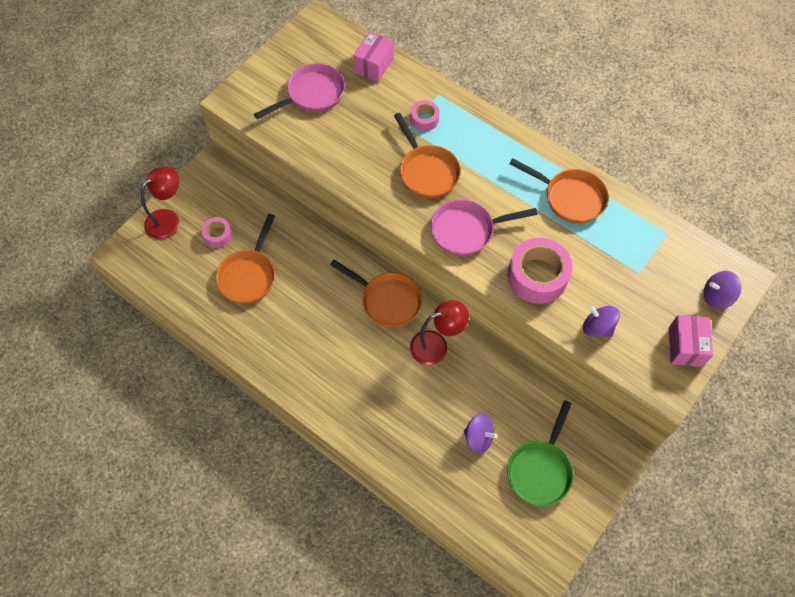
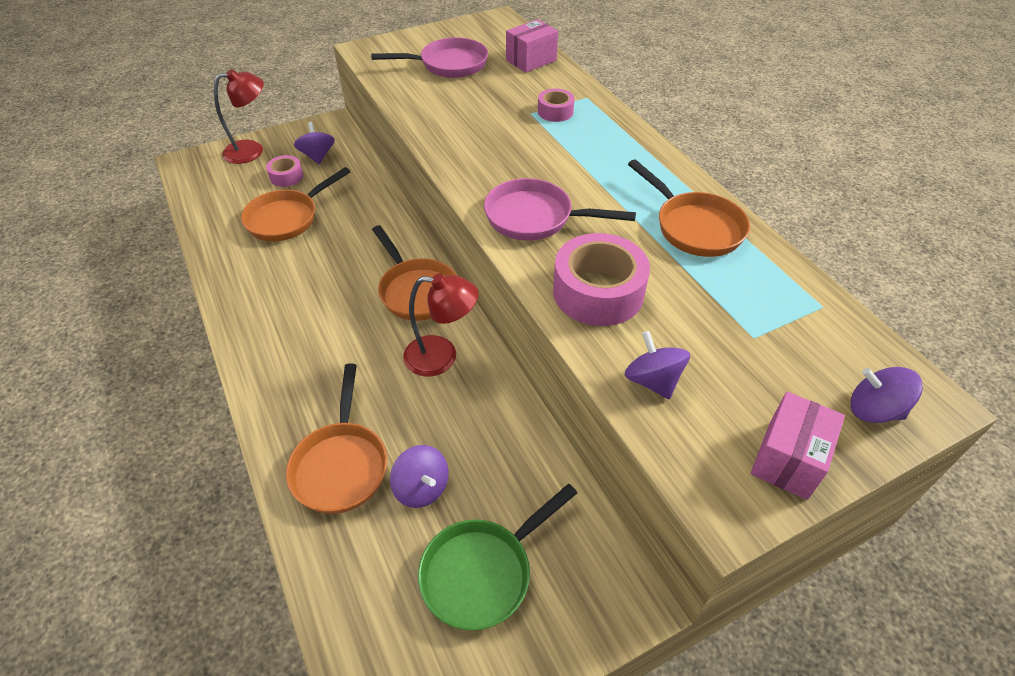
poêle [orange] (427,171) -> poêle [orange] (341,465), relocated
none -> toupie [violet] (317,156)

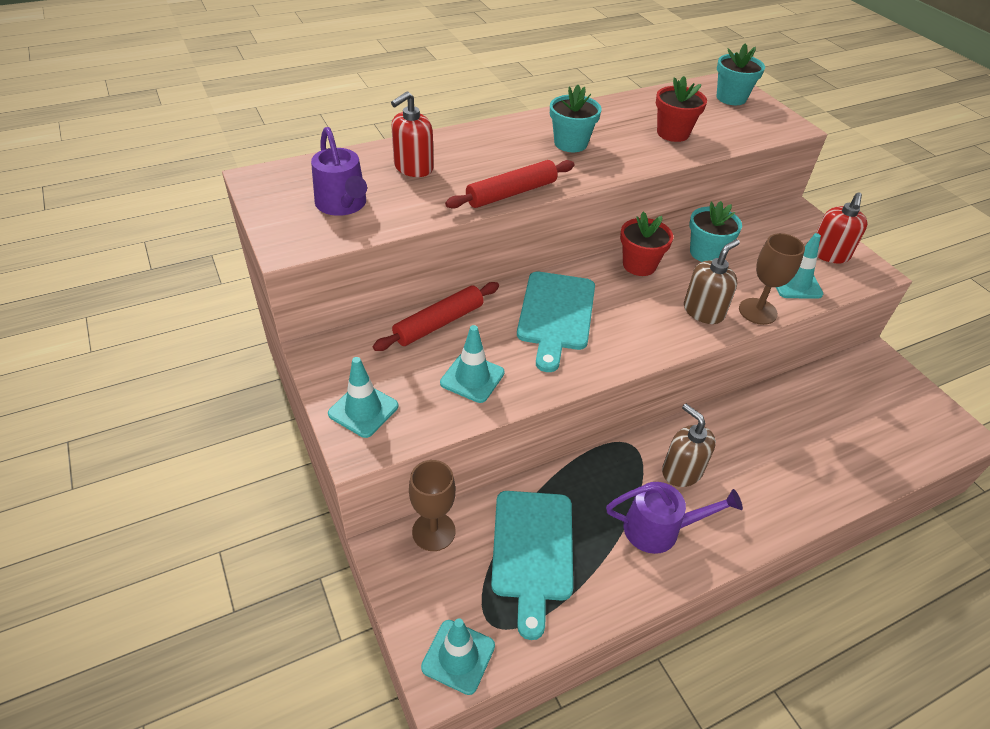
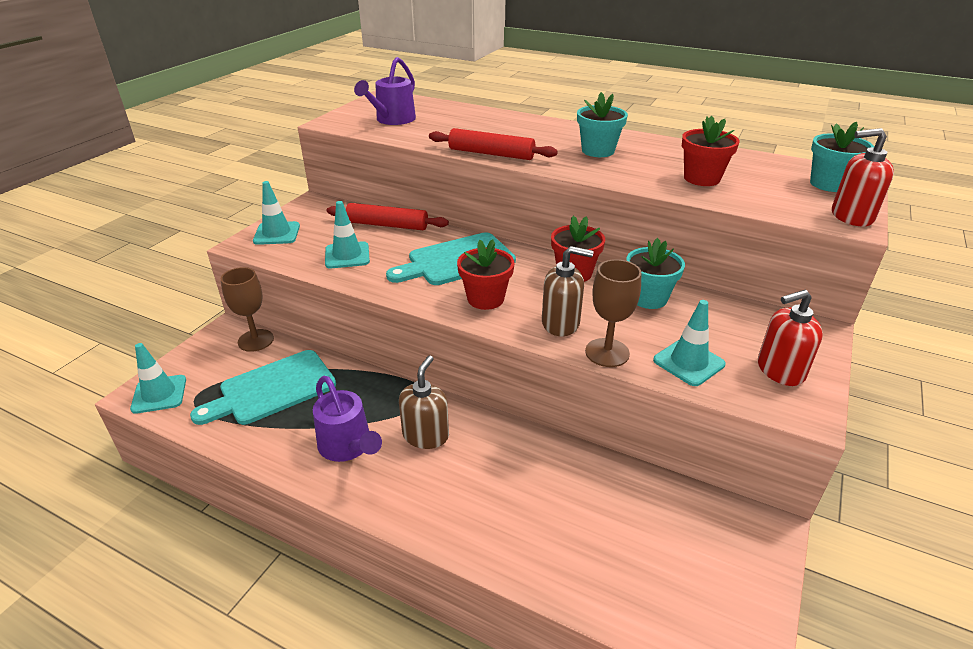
none -> pot de fleurs [rouge] (485,299)
distributeur de savon [rouge] (413,168) -> distributeur de savon [rouge] (851,216), relocated

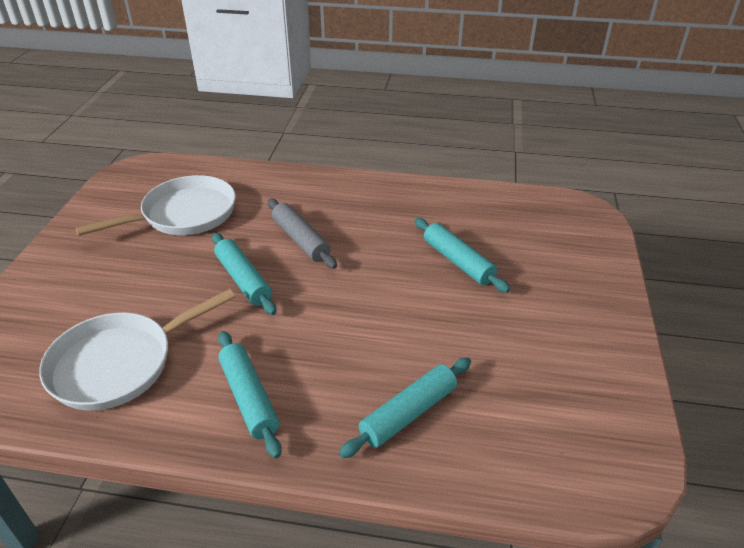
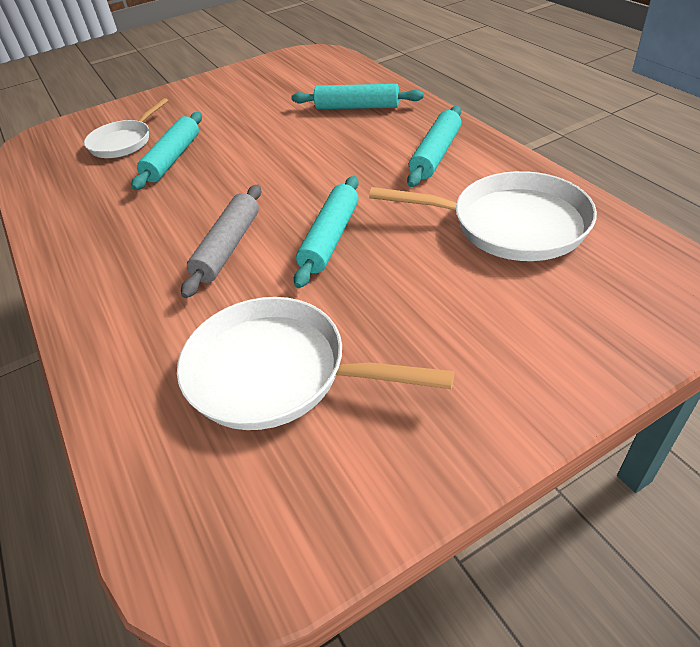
none -> poêle [blanc] (123,142)

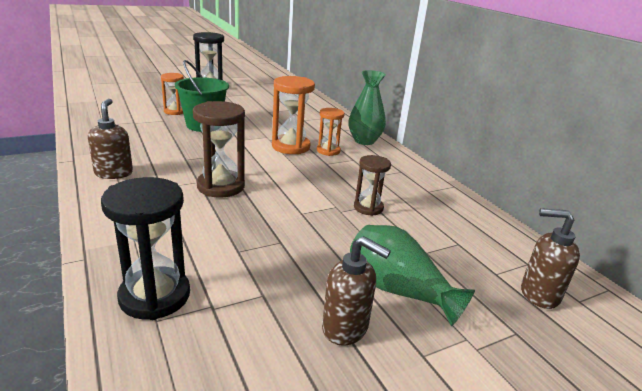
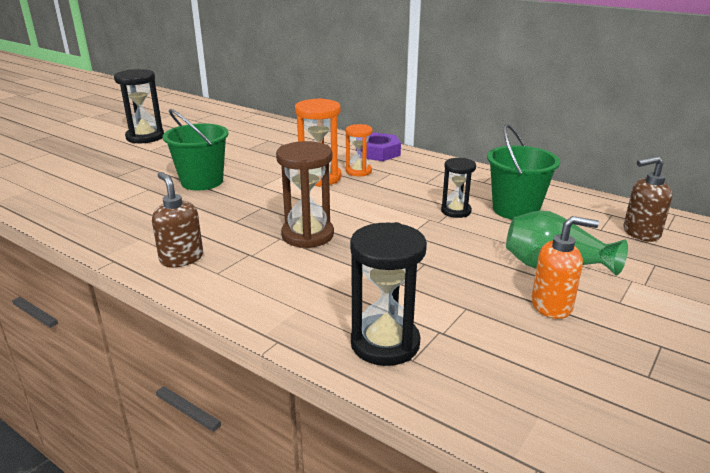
vase [vert] (364,141) -> écrou [violet] (377,152)
sablier [marron] (368,208) -> sablier [noir] (456,211)
none -> seau [vert] (515,209)
distributeur de savon [marron] (345,328) -> distributeur de savon [orange] (552,306)
sablier [orange] (174,111) -> none

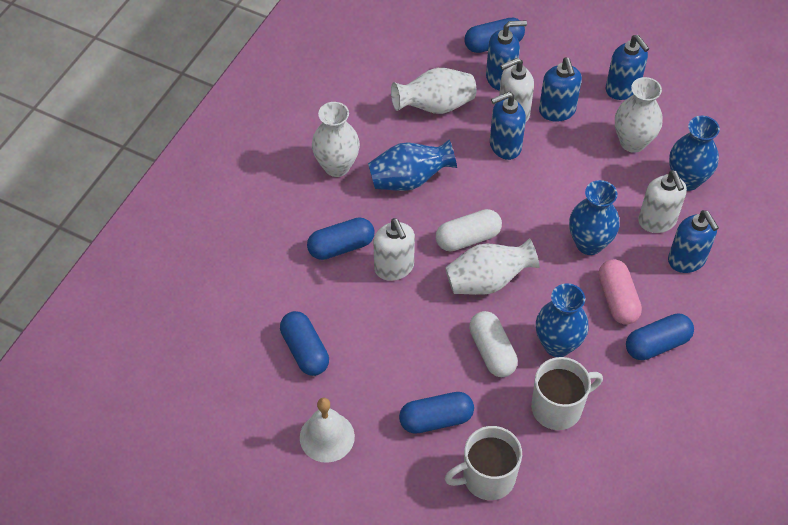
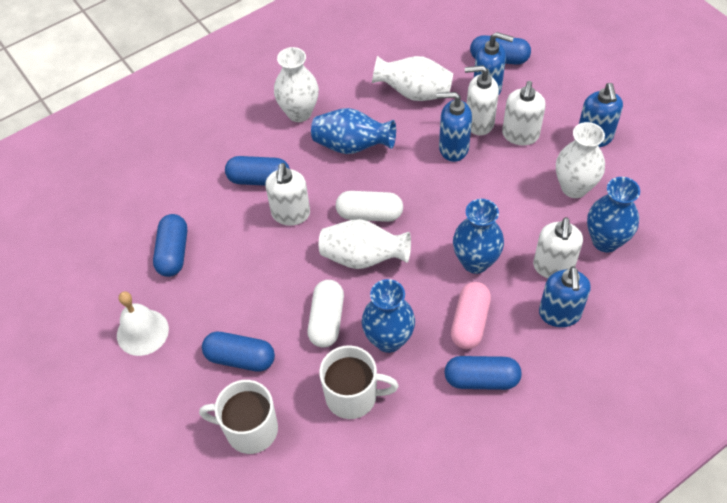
distributeur de savon [bleu] (557,111) -> distributeur de savon [blanc] (520,135)

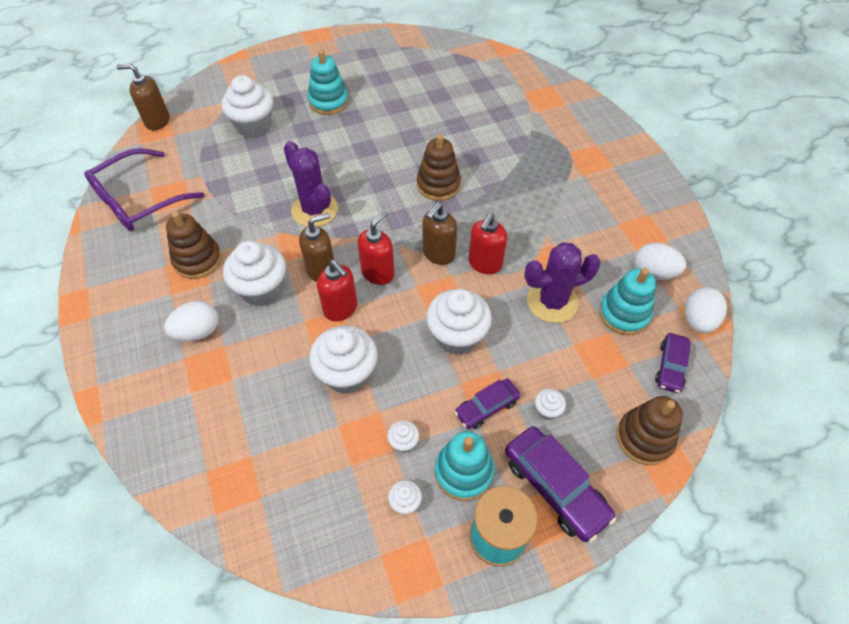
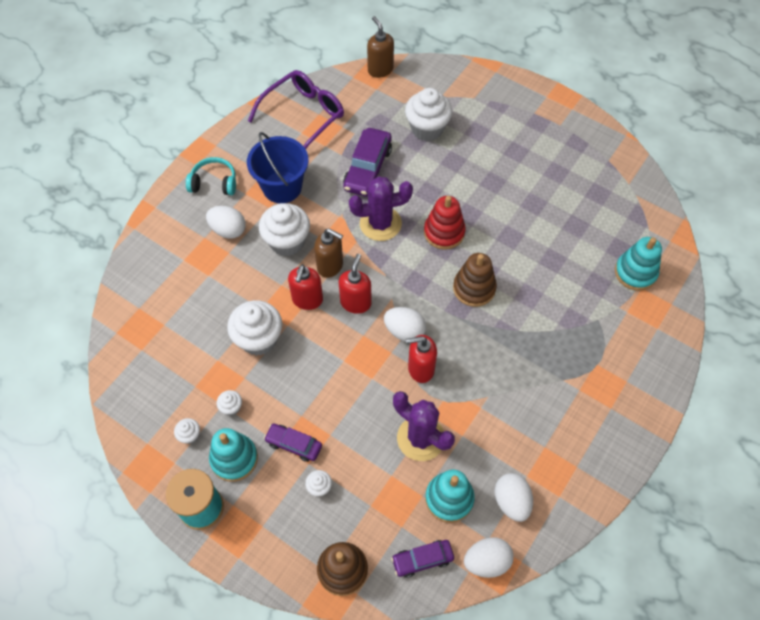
none -> casque audio [turquoise] (214,183)
jouet à empiler [marron] (197,260) -> seau [bleu] (282,187)
lunettes [violet] (138,200) -> lunettes [violet] (303,116), 120 degrees clockwise
distributeur de savon [rouge] (378,273) -> distributeur de savon [rouge] (356,302), 75 degrees counterclockwise
voiture [violet] (555,487) -> voiture [violet] (367,168), relocated
cactus [violet] (314,210) -> cactus [violet] (380,223), 60 degrees clockwise
distributeur de savon [marron] (438,254) -> œuf [blanc] (404,331)
none -> jouet à empiler [rouge] (444,232)
jouet à empiler [turquoise] (328,102) -> jouet à empiler [turquoise] (635,272), relocated
muffin [blanc] (457,336) -> none

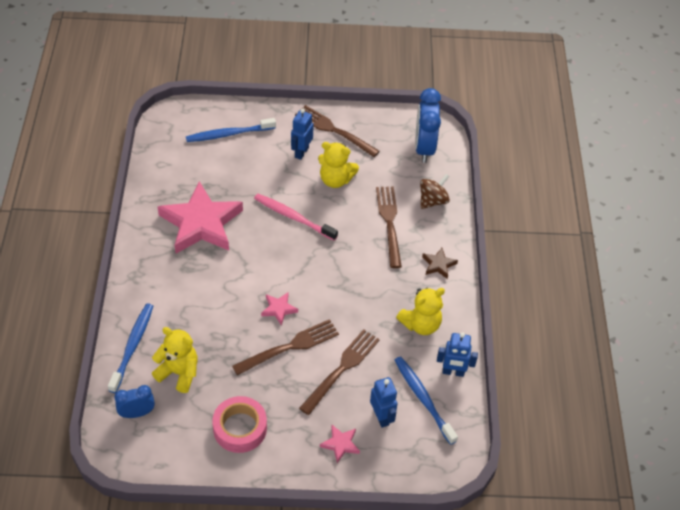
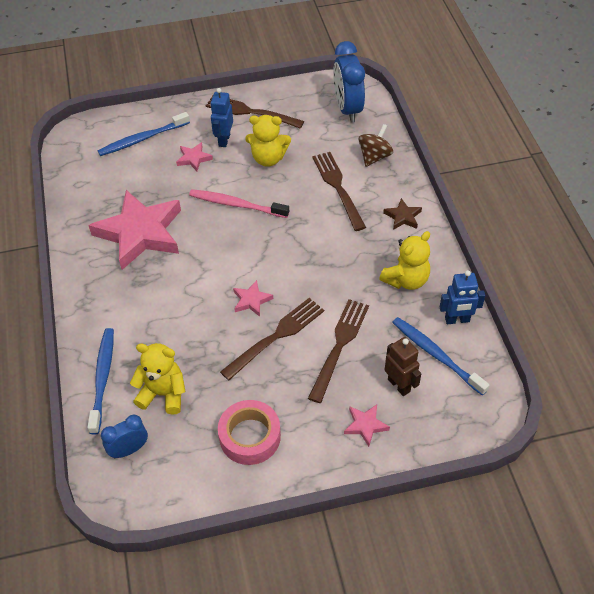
none -> étoile [rose] (194,158)
robot [bleu] (381,417) -> robot [marron] (399,385)

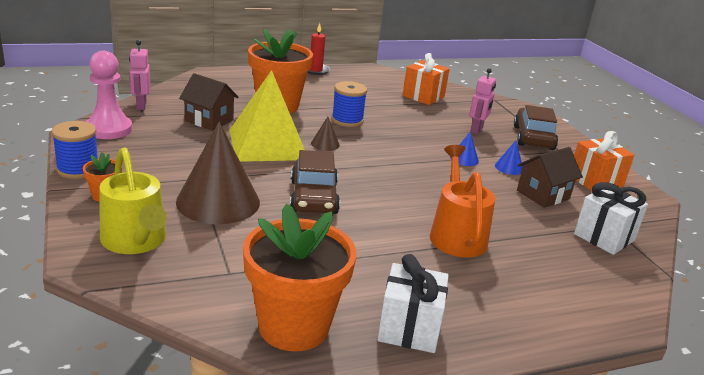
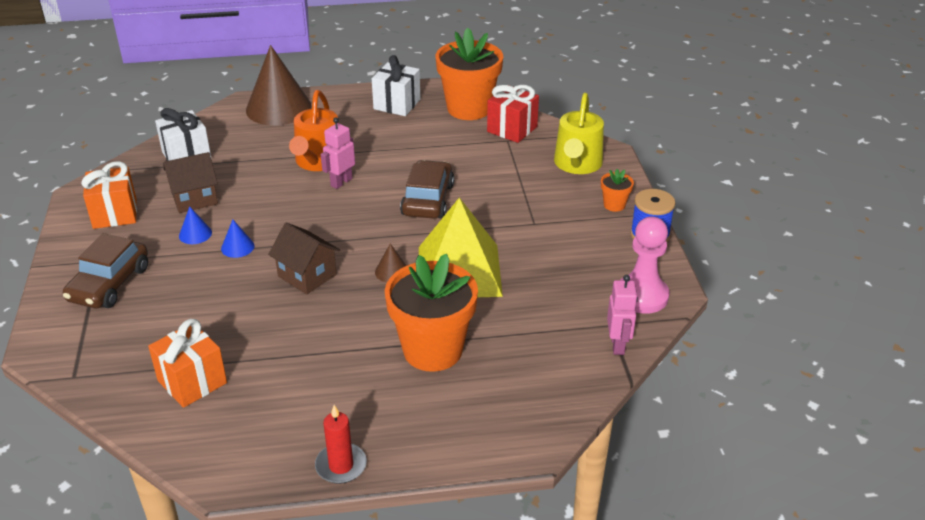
cône [marron] (218,202) -> cône [marron] (278,108), relocated
maison [marron] (209,120) -> maison [marron] (307,275), relocated
robot [rose] (477,130) -> robot [rose] (341,182), relocated
none -> cadeau [rouge] (512,129)
arrosoir [jaune] (135,241) -> arrosoir [jaune] (577,164), 150 degrees counterclockwise
bobine [bleu] (347,120) -> none

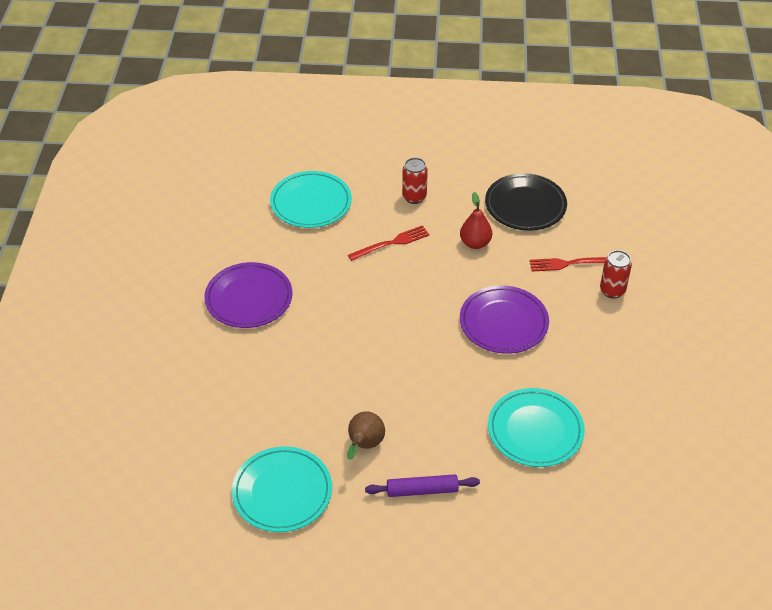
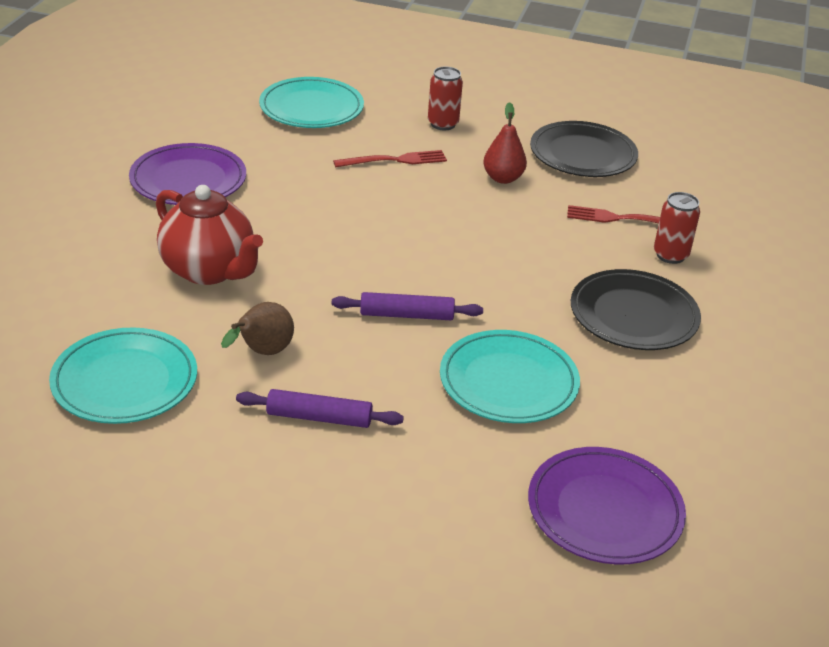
none -> théière [rouge] (209,270)
none -> rouleau à pâtisserie [violet] (406,315)
assiette [violet] (503,323) -> assiette [violet] (604,510), relocated
none -> assiette [noir] (633,315)

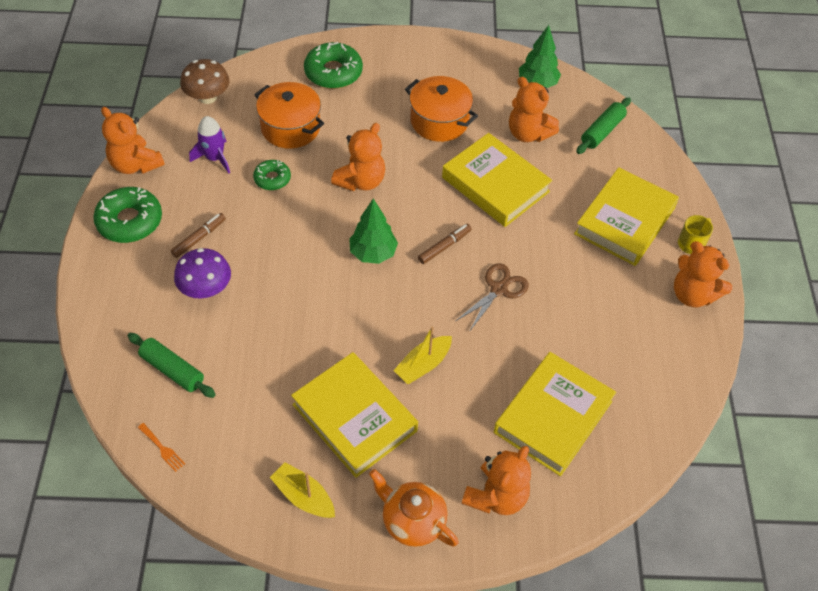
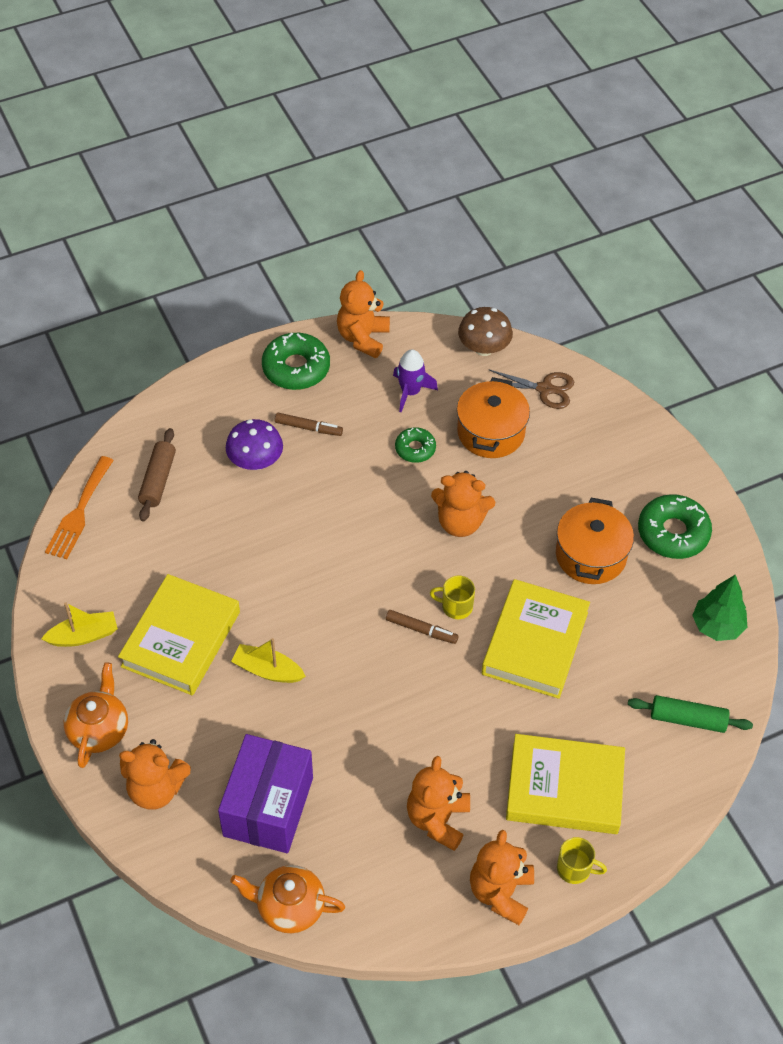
bateau [jaune] (304,496) -> bateau [jaune] (83,636), 60 degrees clockwise
fourchette [orange] (162,448) -> fourchette [orange] (79,512), x2.03
rouleau à pâtisserie [vert] (172,370) -> rouleau à pâtisserie [marron] (158,480)
livre [jaune] (553,417) -> boîte [violet] (268,806)
none -> théière [orange] (289,907)
ours en peluche [orange] (528,133) -> ours en peluche [orange] (437,819), relocated
none -> tasse [jaune] (456,606)
ciseaux [marron] (499,289) -> ciseaux [marron] (545,389), relocated
beignet [vert] (333,72) -> beignet [vert] (673,533), relocated
arbre [vert] (373,253) -> none

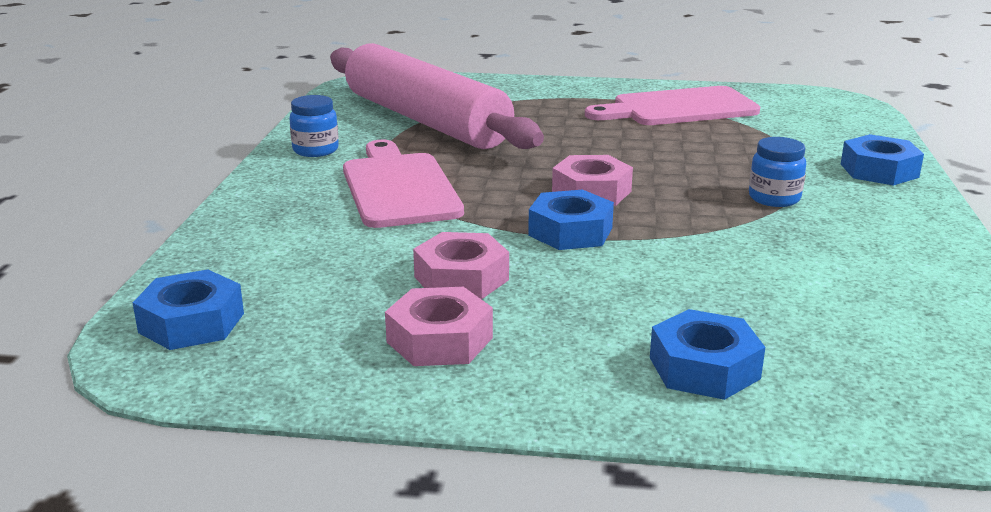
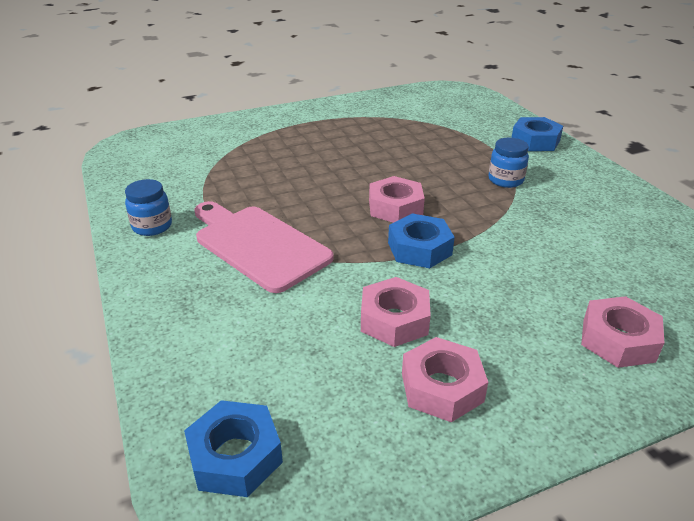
écrou [bleu] (704,368) -> écrou [rose] (618,340)
rouleau à pâtisserie [rose] (425,120) -> none
planche à découper [rose] (678,108) -> none

